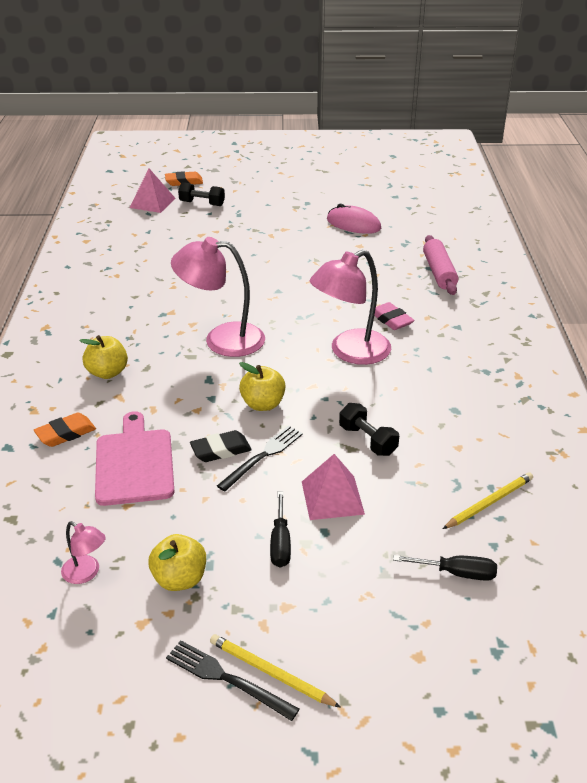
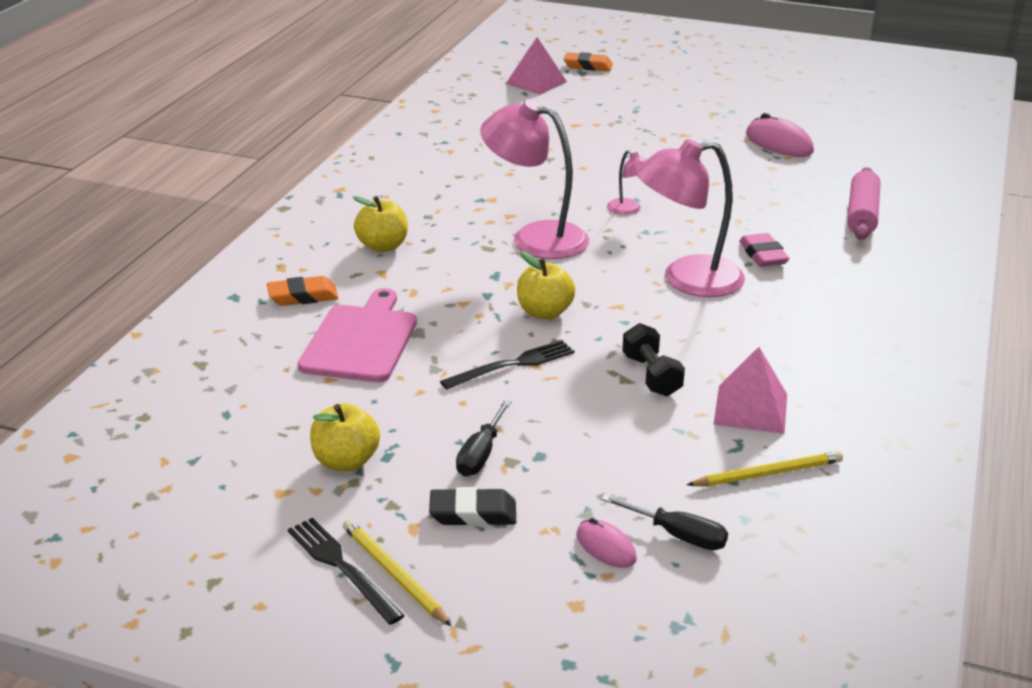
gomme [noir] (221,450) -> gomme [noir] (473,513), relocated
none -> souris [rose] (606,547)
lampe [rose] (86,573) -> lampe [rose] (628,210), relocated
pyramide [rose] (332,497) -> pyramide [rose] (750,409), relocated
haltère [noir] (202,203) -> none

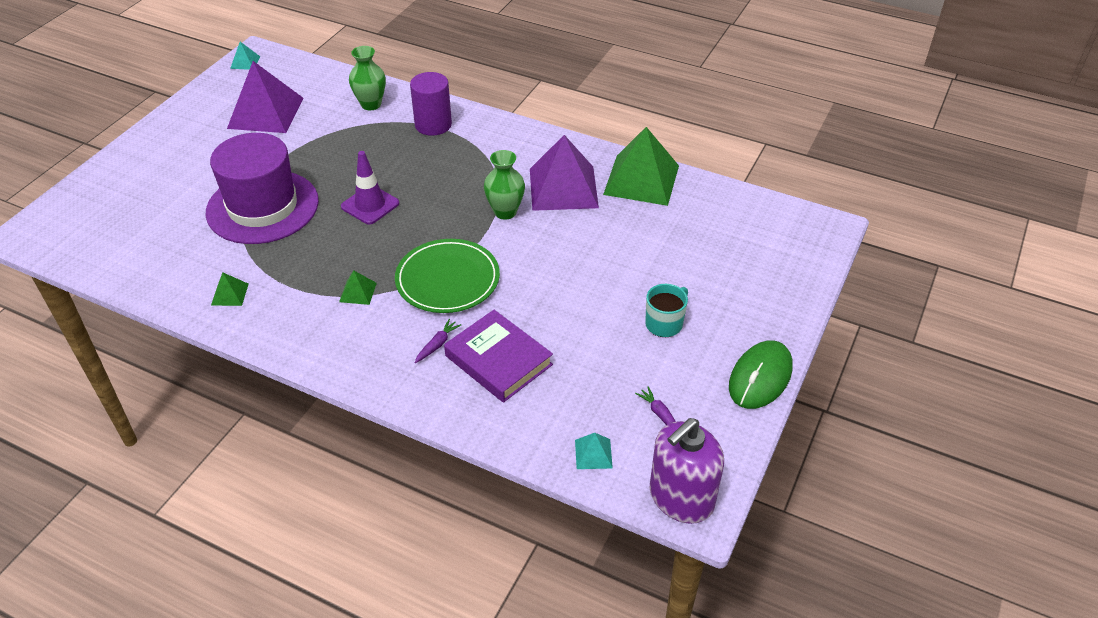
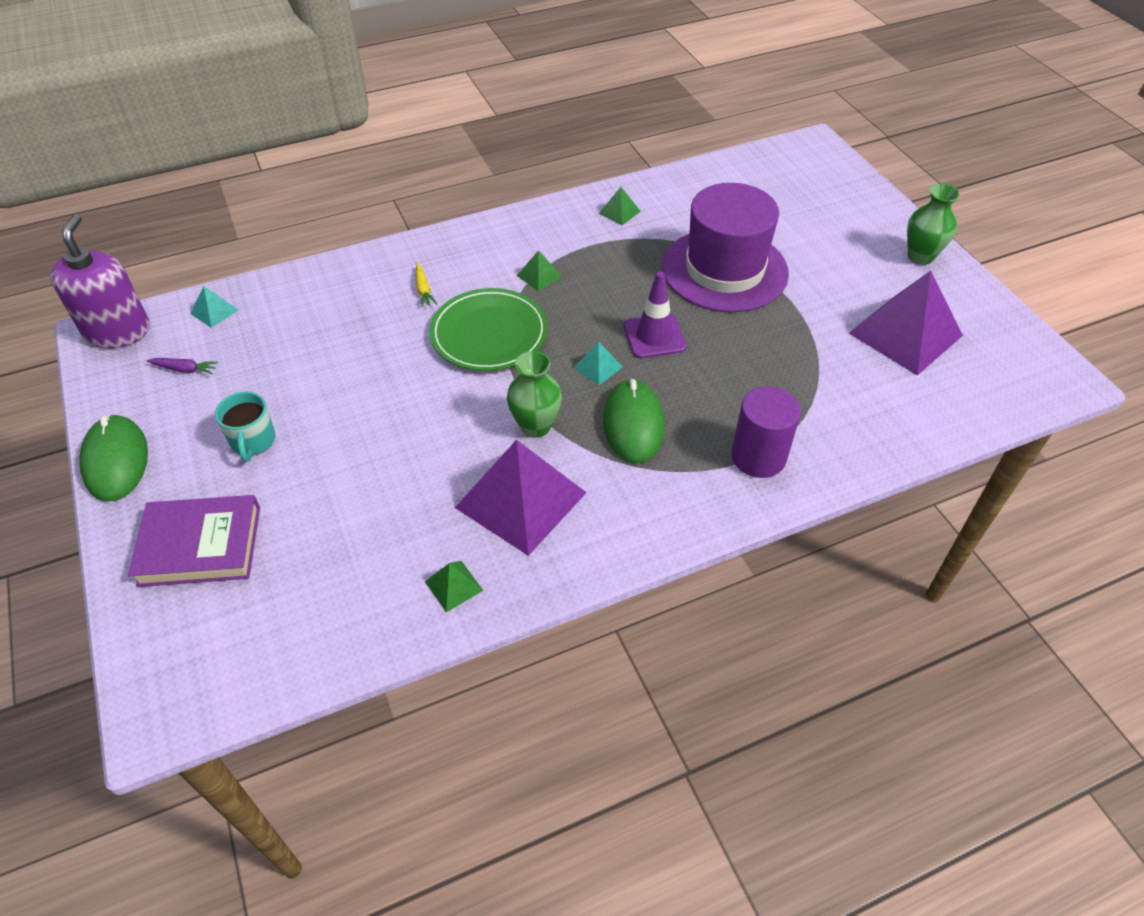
livre [violet] (498,360) -> livre [violet] (200,545), relocated
carotte [violet] (437,345) -> carotte [jaune] (423,290)
pyramide [vert] (641,180) -> pyramide [vert] (453,585), x0.43
pyramide [turquoise] (245,62) -> pyramide [turquoise] (597,367), relocated
none -> souris [vert] (633,424)
vase [vert] (371,104) -> vase [vert] (920,256), relocated

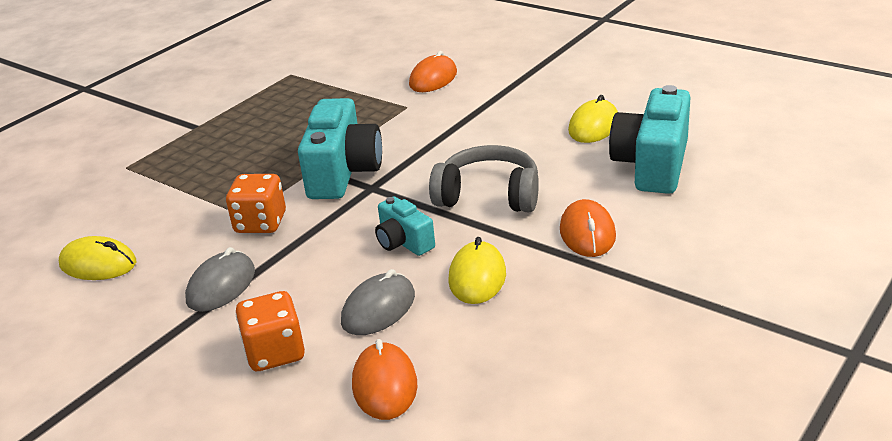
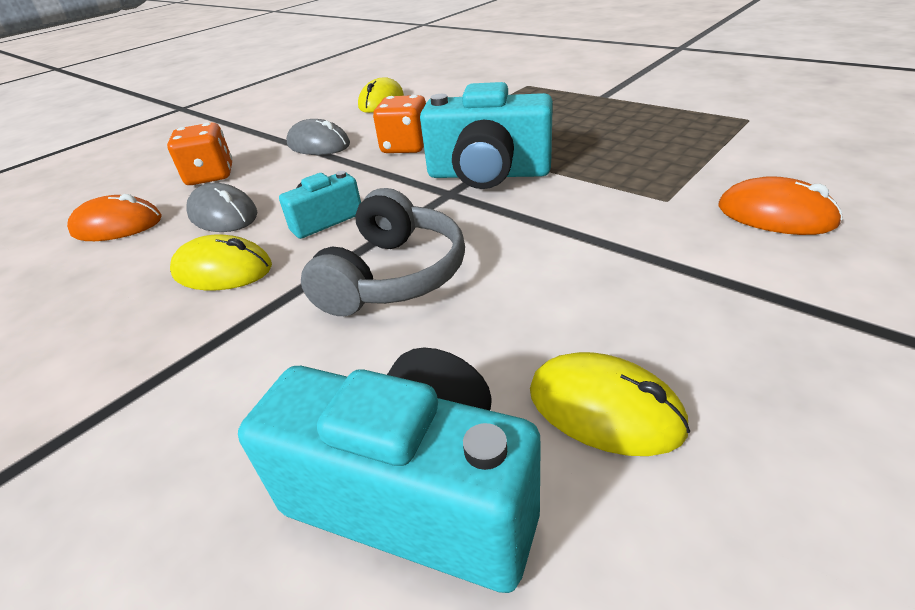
souris [orange] (587,233) -> none

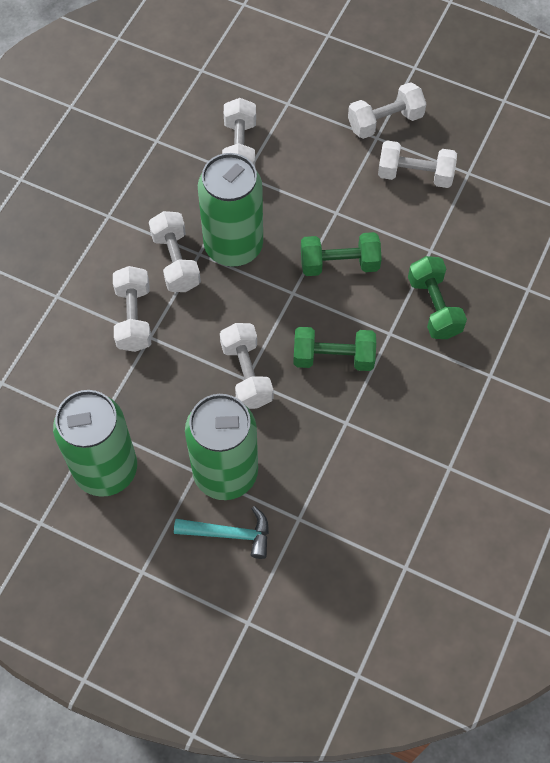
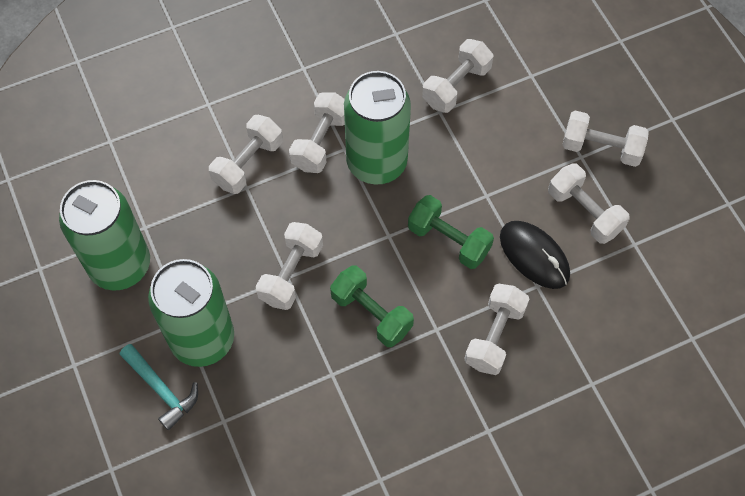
haltère [vert] (434,307) -> haltère [blanc] (494,336)
none -> souris [noir] (534,256)

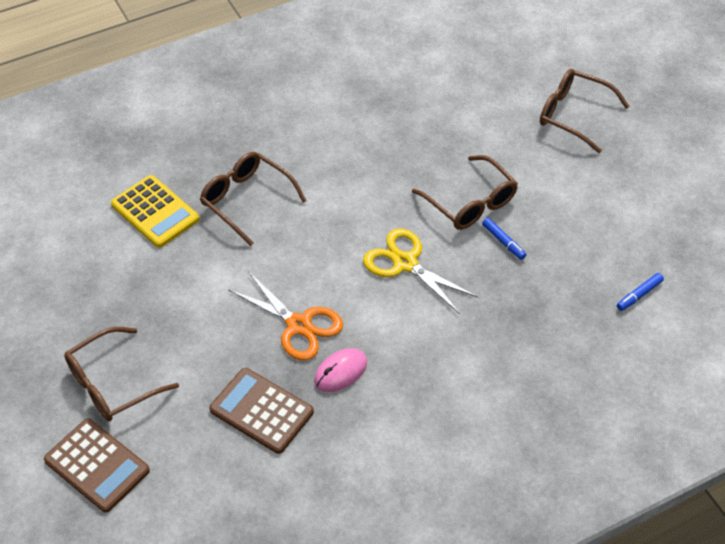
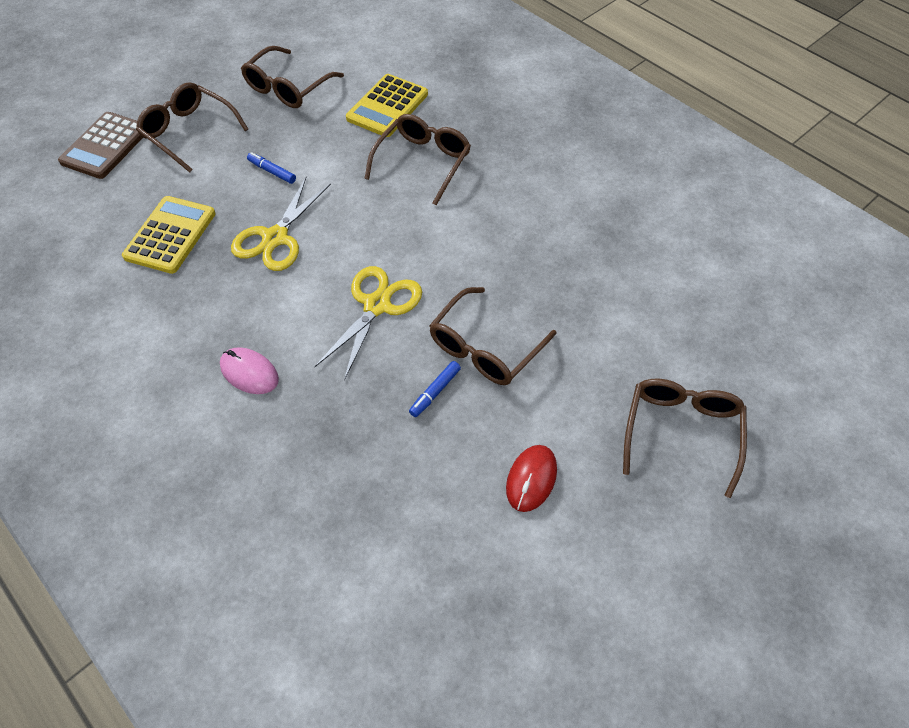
calculatrice [marron] (261,411) -> calculatrice [jaune] (170,235)
souris [rose] (340,372) -> souris [rose] (249,372), relocated
ciseaux [orange] (299,325) -> ciseaux [jaune] (275,238)
none -> lunettes [marron] (288,88)
feutre [bleu] (639,295) -> feutre [bleu] (272,171), relocated
none -> souris [rouge] (531,479)

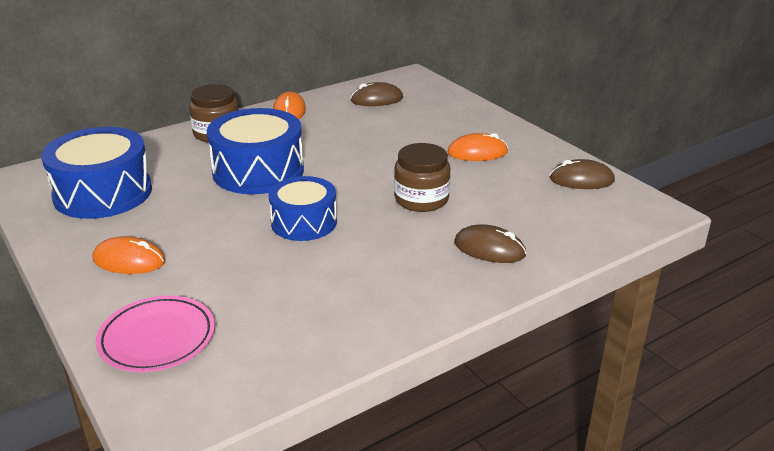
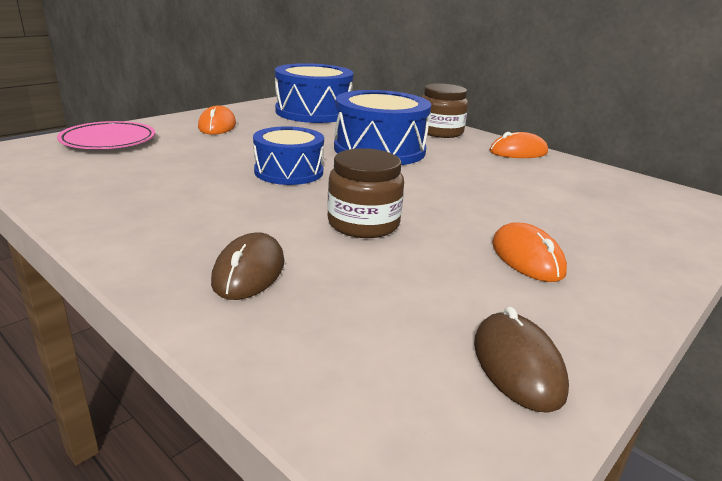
souris [marron] (376,99) -> none

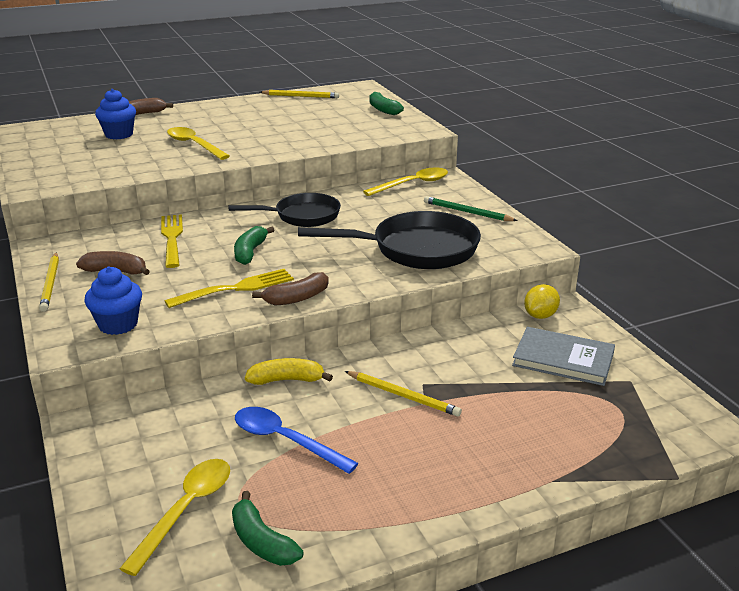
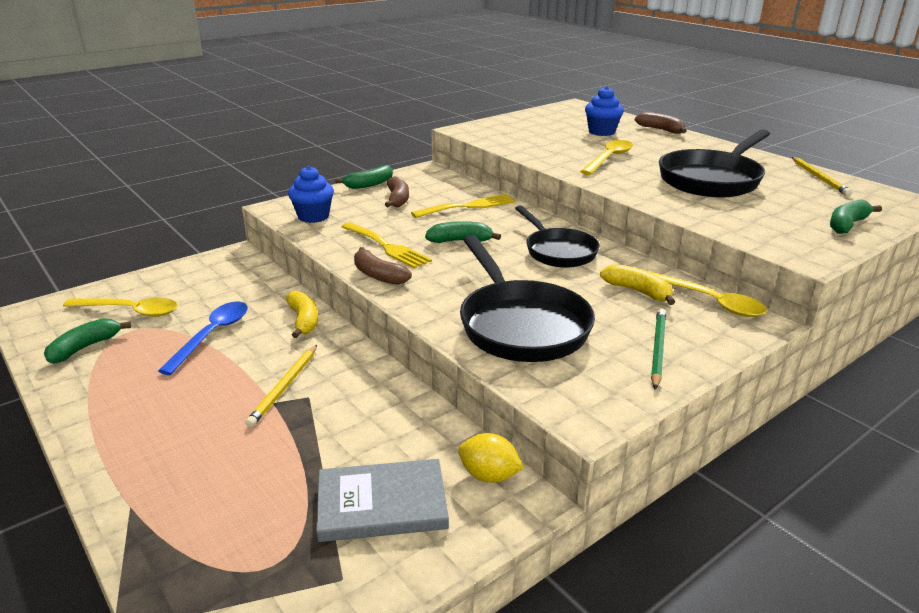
livre [gris] (563,359) -> livre [gris] (382,504), 75 degrees clockwise
crayon [jaune] (51,283) -> banane [vert] (369,184)
none -> banane [jaune] (638,291)
none -> poêle [noir] (712,180)

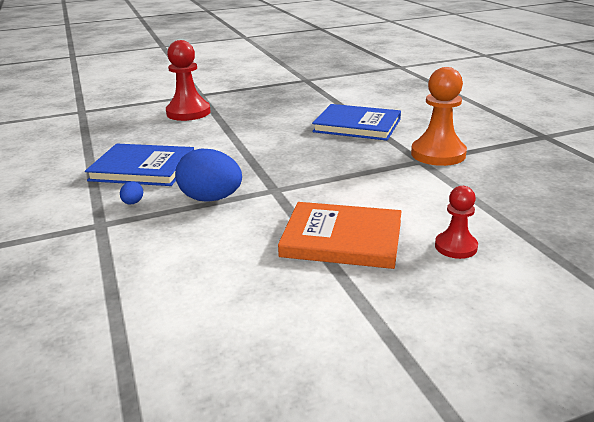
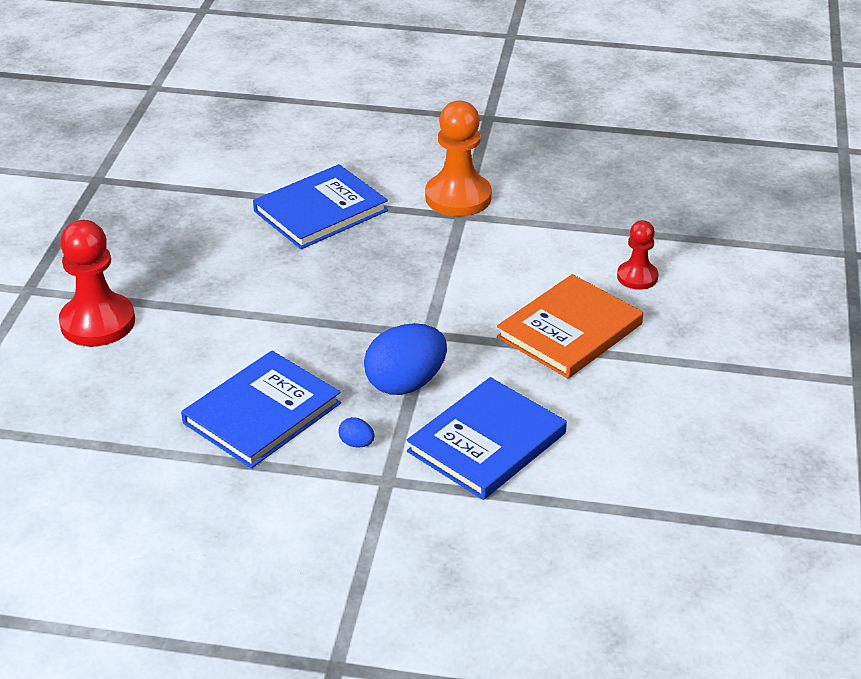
none -> livre [bleu] (487,442)

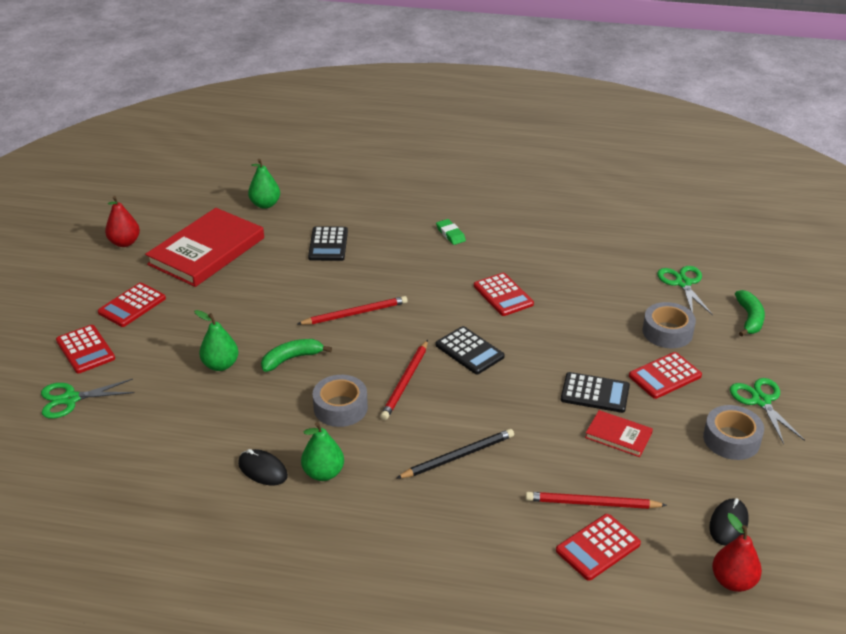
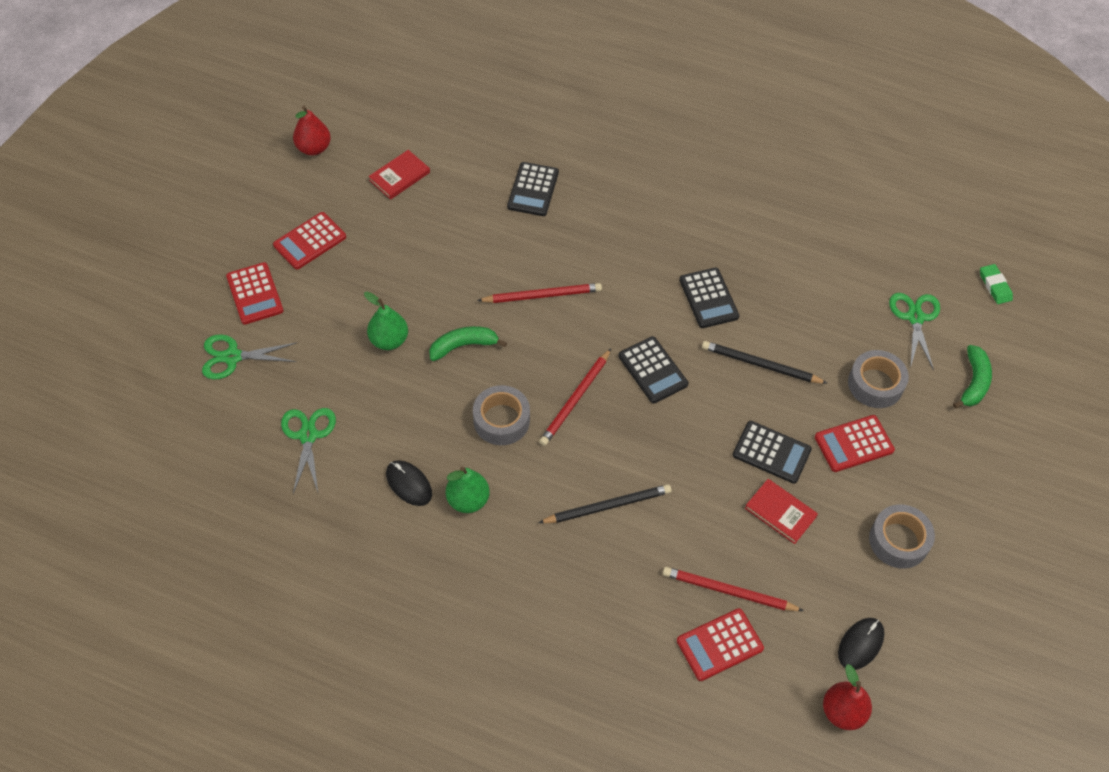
ciseaux [vert] (761,401) -> ciseaux [vert] (308,435), relocated
livre [rouge] (206,251) -> livre [rouge] (399,176), x0.46
calculatrice [rouge] (503,295) -> calculatrice [noir] (708,298)
none -> crayon [noir] (761,365)
gomme [vert] (450,234) -> gomme [vert] (995,286), relocated
poire [vert] (265,204) -> none

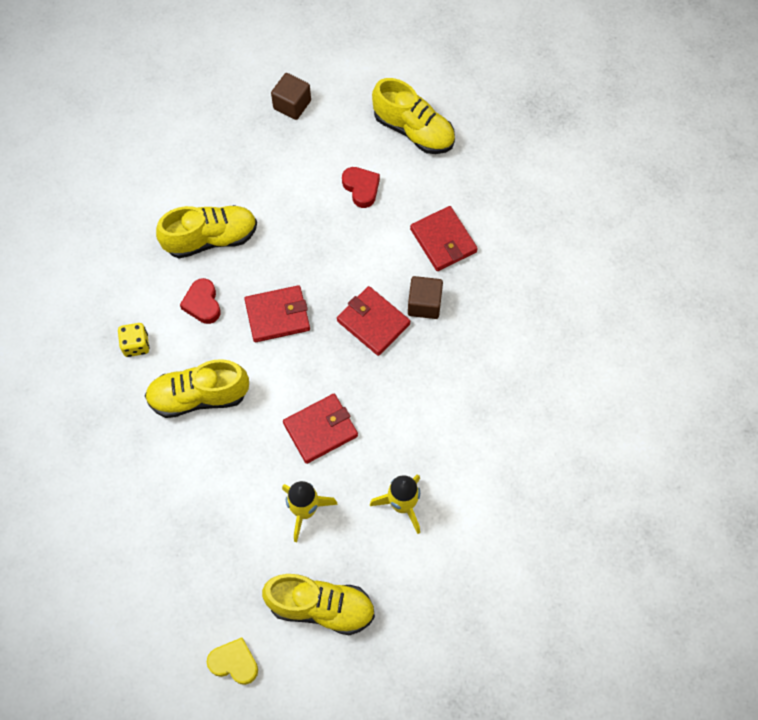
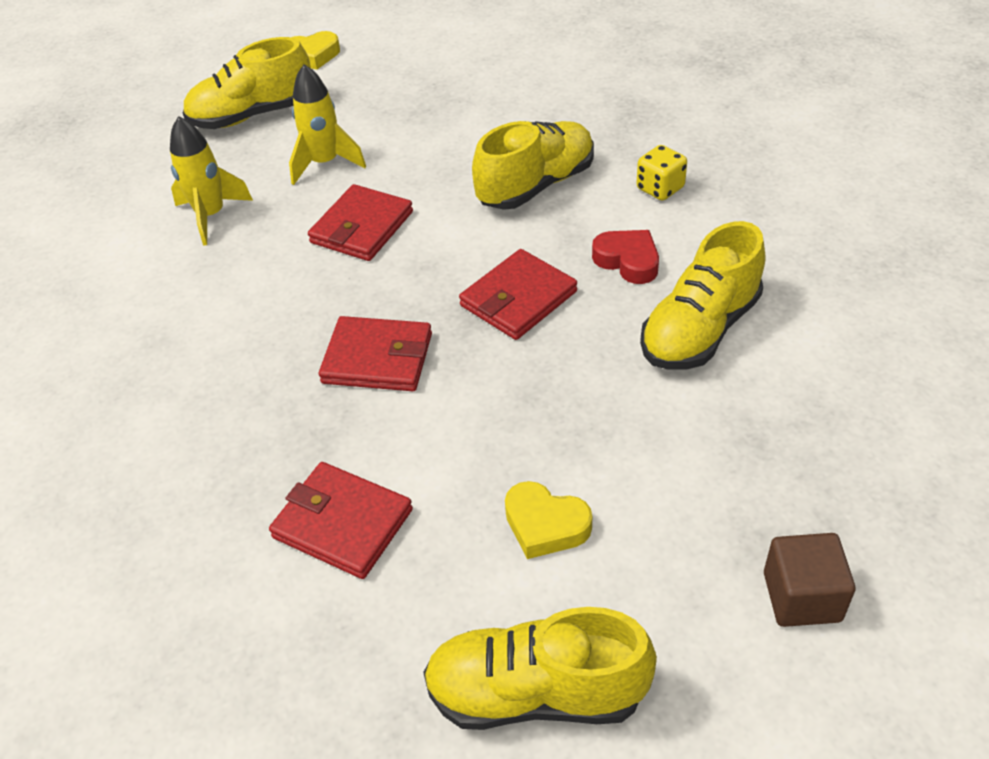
cœur [rouge] (361,188) -> cœur [jaune] (545,525)
cube [marron] (424,304) -> none

